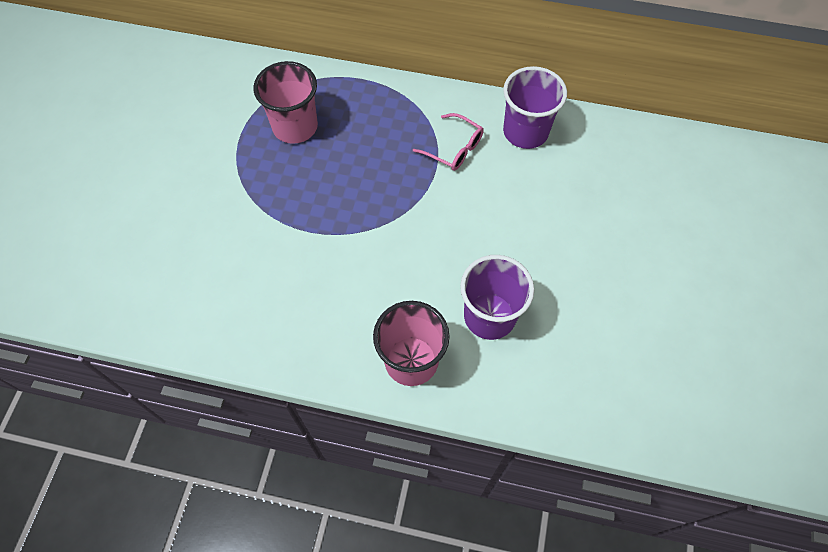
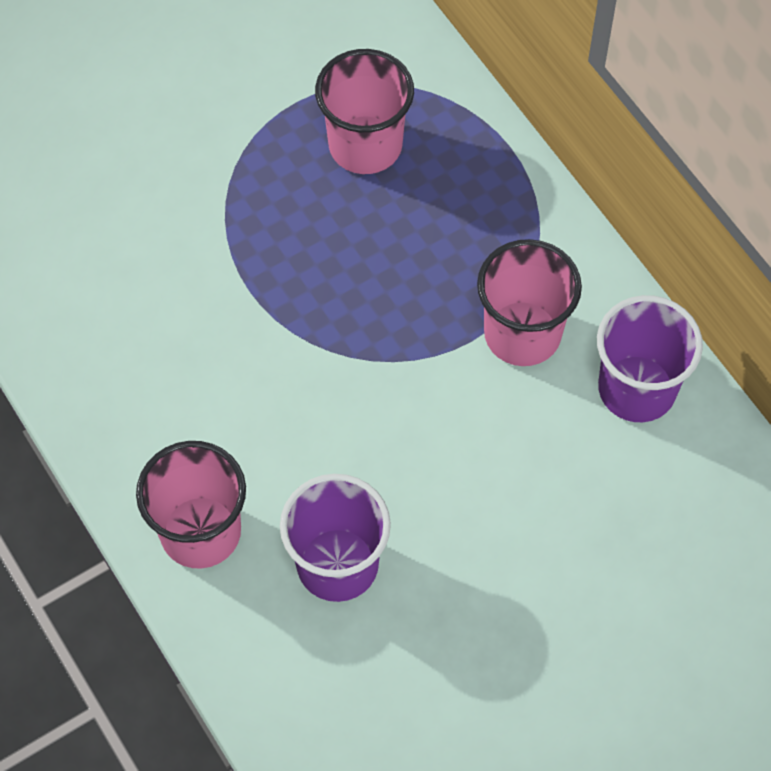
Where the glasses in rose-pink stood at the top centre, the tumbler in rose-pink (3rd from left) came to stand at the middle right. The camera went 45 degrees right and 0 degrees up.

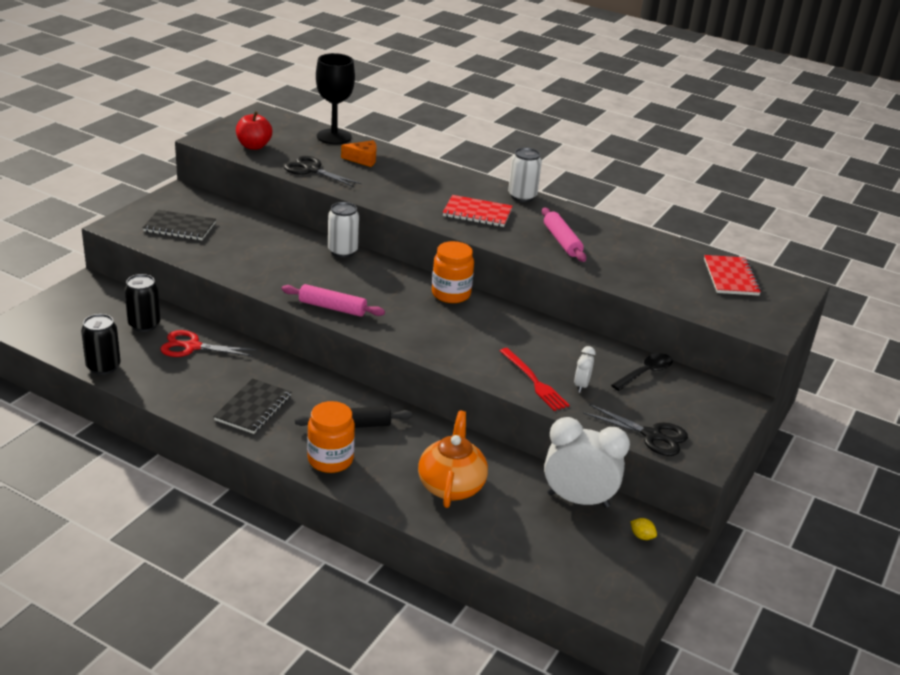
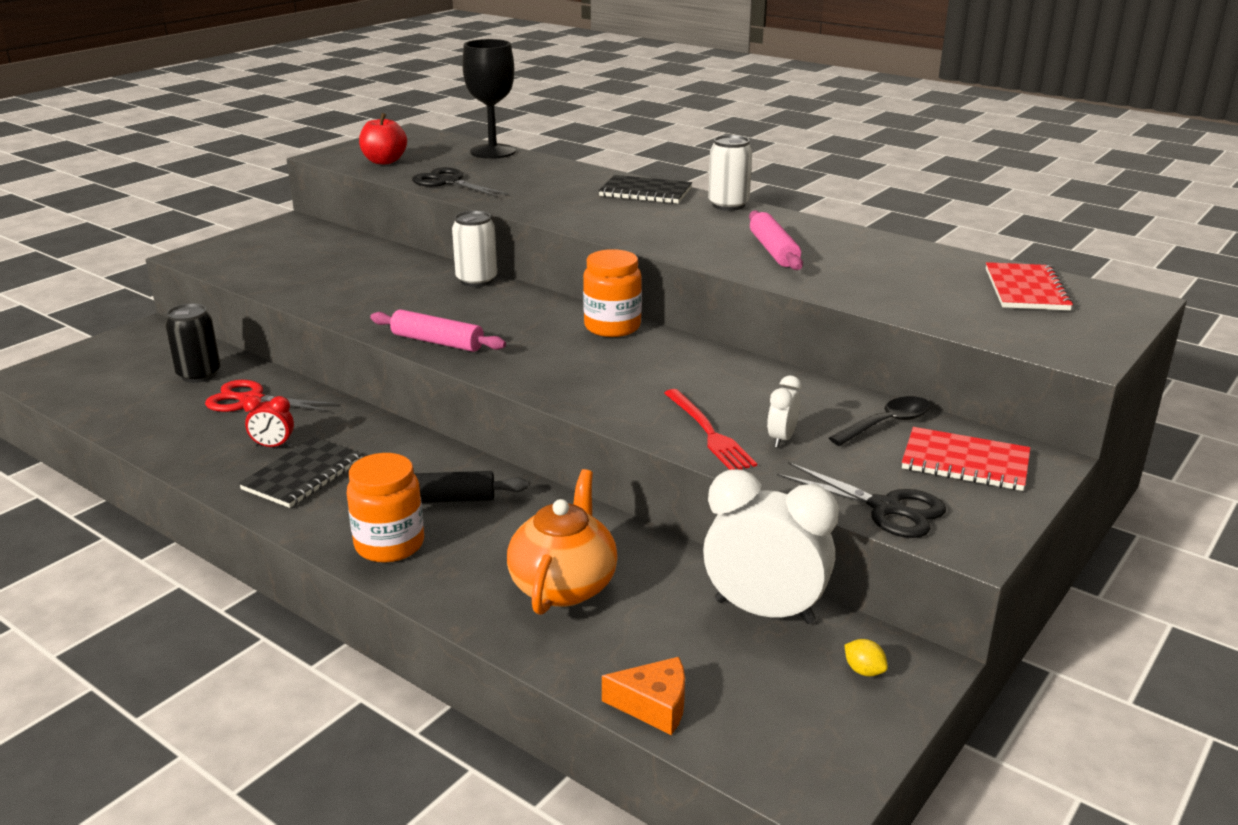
The second view lost the tin in ebony (1st from left) at the middle left. The exercise book in ebony (1st from left in the first image) ended up elsewhere, having gone from the middle left to the top centre. The cheese wedge in orange ended up elsewhere, having gone from the top centre to the bottom centre. The exercise book in scarlet (1st from left) ended up elsewhere, having gone from the top centre to the middle right. The second view gained the bedside clock in scarlet at the middle left. The camera went 10 degrees right and 5 degrees down.

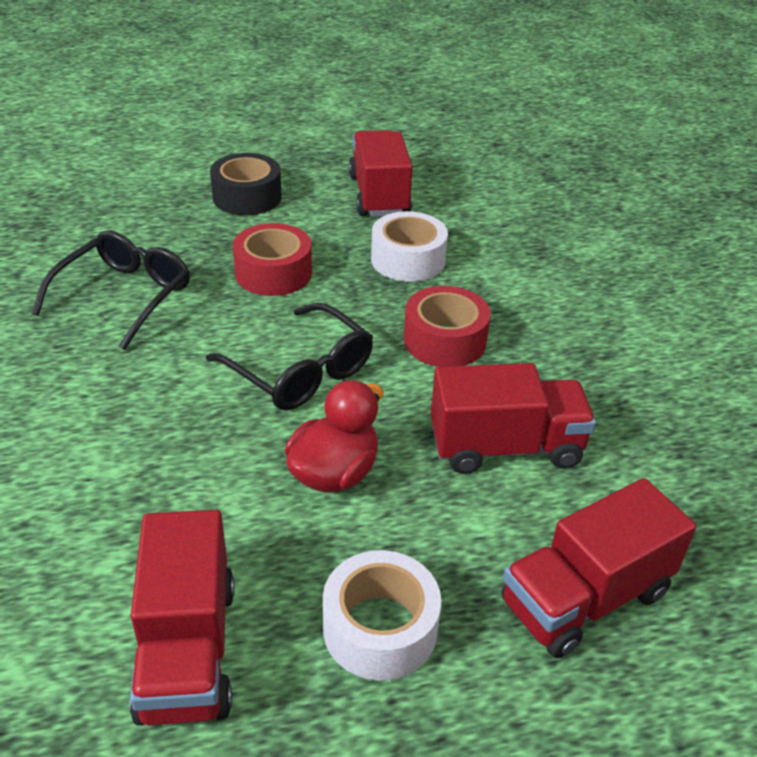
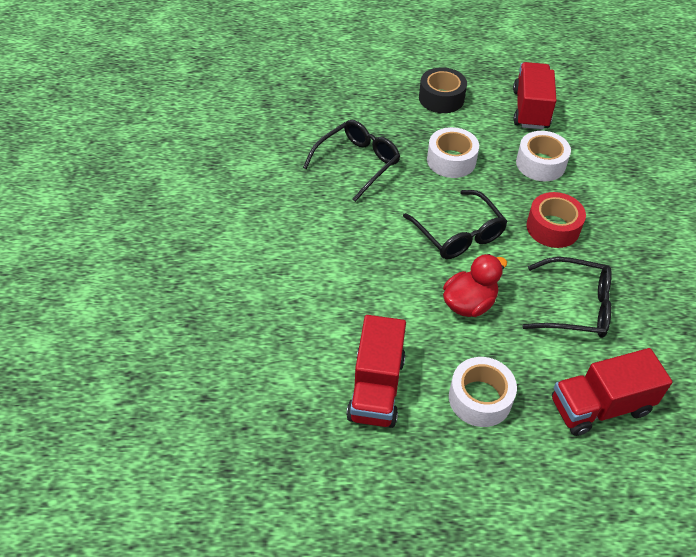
What was the tape in scarlet (1st from left) at the centre turned into the tape in snow-white (1st from left) at the top centre. Where the toy truck in scarlet (3rd from left) stood at the middle right, the glasses in ebony (3rd from left) came to stand at the middle right. The camera went 15 degrees right and 10 degrees up.

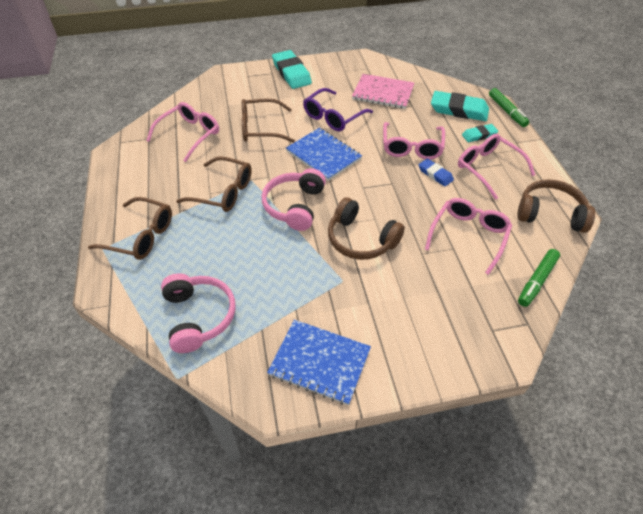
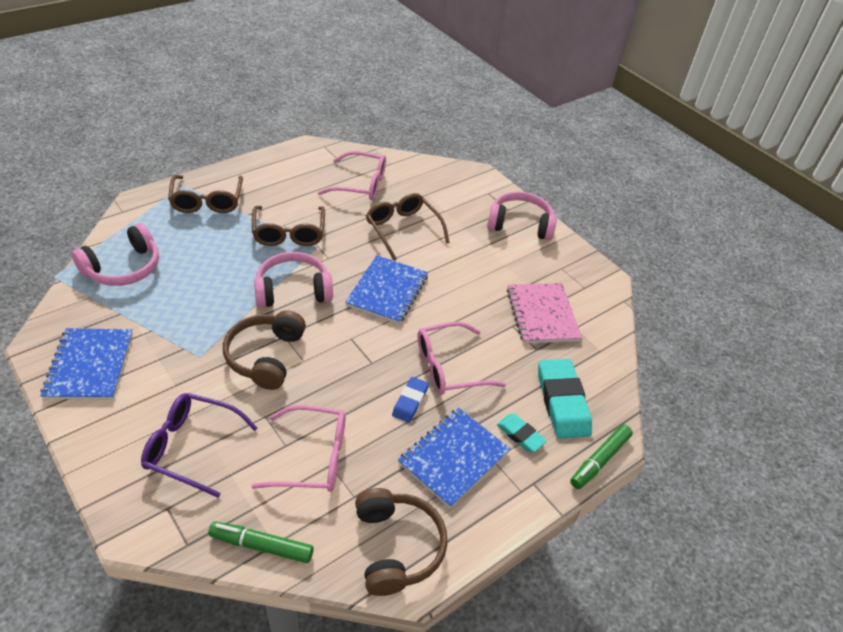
Where the eraser in turquoise (1st from left) stood at the top centre, the headphones in rose-pink (3rd from left) came to stand at the centre. The glasses in violet ended up elsewhere, having gone from the top centre to the bottom left. Where the glasses in rose-pink (4th from left) stood at the top right, the exercise book in cobalt (3rd from left) came to stand at the bottom centre. The camera went 60 degrees right and 5 degrees down.

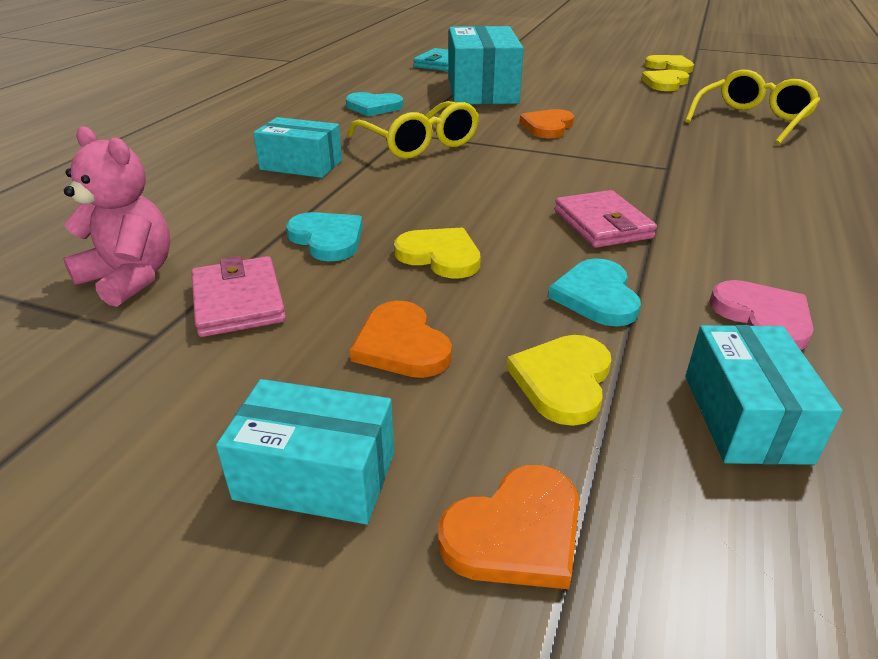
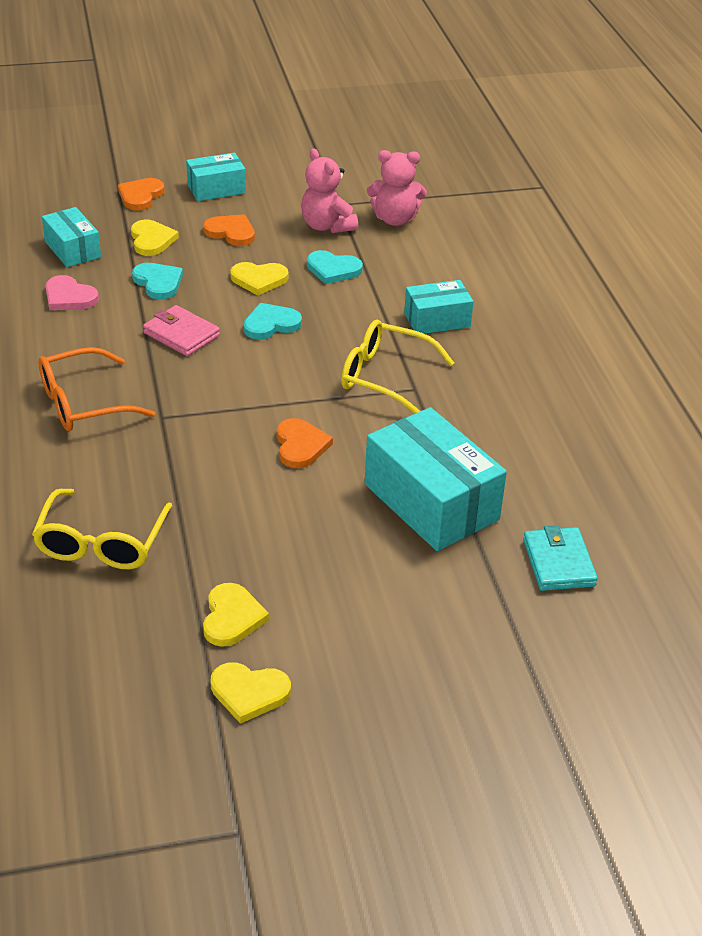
Where the billfold in rose-pink (1st from left) stood at the middle left, the teddy bear in rose-pink (1st from left) came to stand at the top centre. The love heart in turquoise (2nd from left) ended up elsewhere, having gone from the top centre to the centre. The second view gained the glasses in orange at the middle left. The camera went 145 degrees right and 5 degrees up.

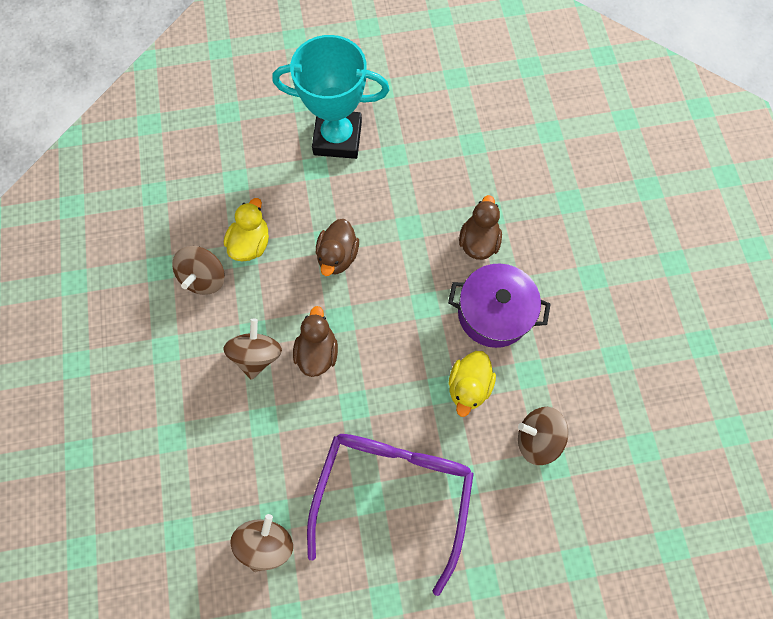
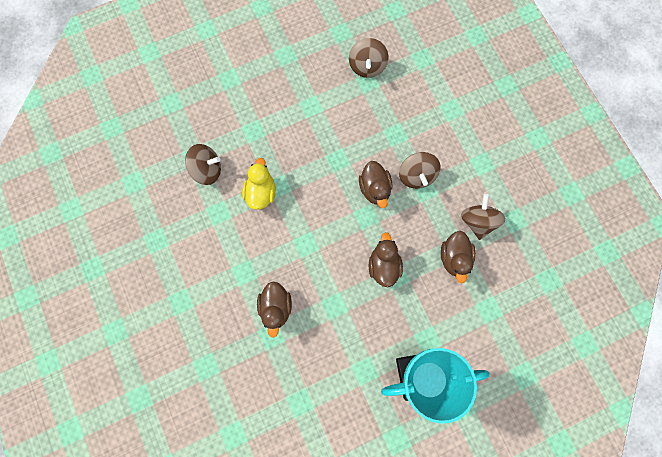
What was the rubber duck in bright yellow (1st from left) at the middle left turned into the rubber duck in brown (4th from left) at the middle right. The second view lost the glasses in violet at the bottom centre. The second view lost the cooking pot in violet at the centre. The camera went 165 degrees right and 5 degrees up.

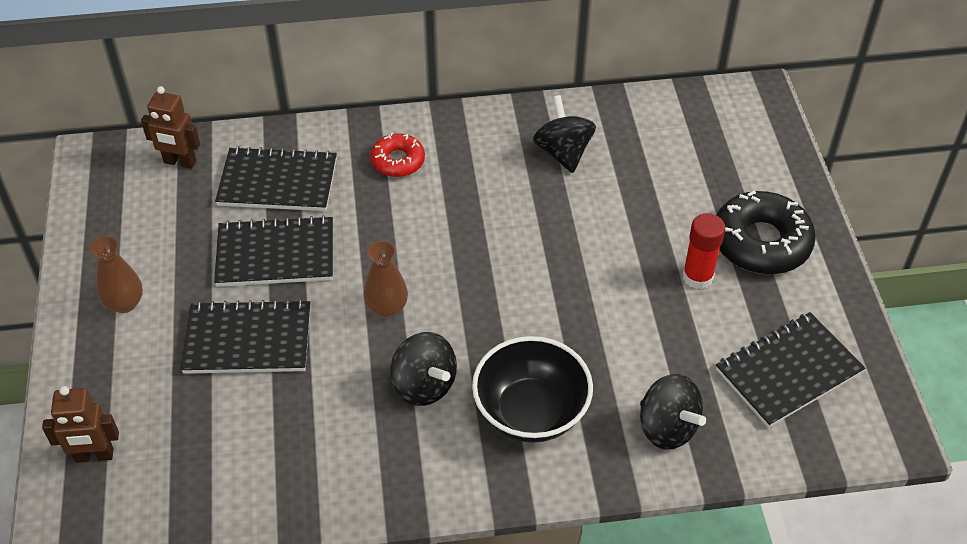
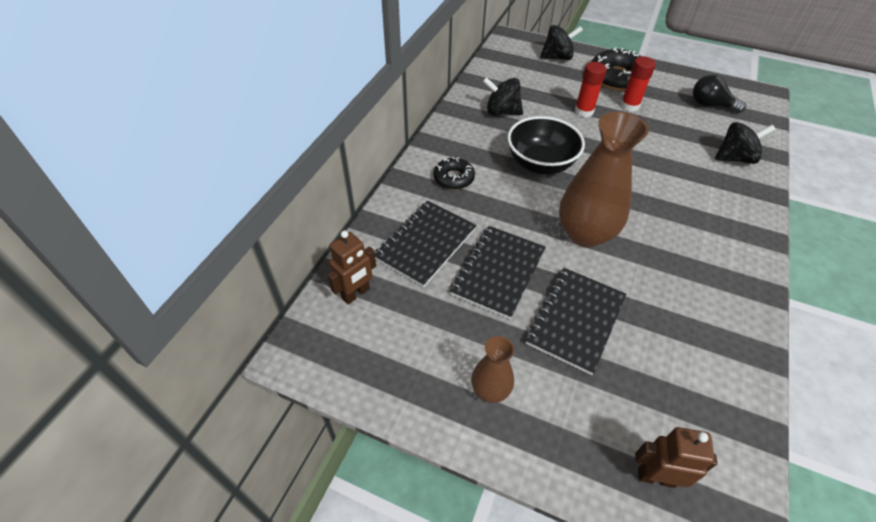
The robot figure in brown (1st from left in the first image) at the bottom left ended up facing another way, 105 degrees counterclockwise from before. The size of the tall vase in brown (2nd from left) at the centre changed by a factor of 1.94. What was the glazed donut in scarlet at the top centre turned into the glazed donut in ebony (1st from left) at the top centre. The spinning top in ebony (1st from left in the first image) ended up elsewhere, having gone from the bottom centre to the top centre. The deep dish in ebony ended up elsewhere, having gone from the bottom centre to the top centre. Where the exercise book in ebony (4th from left) stood at the bottom right, the lightbulb in ebony came to stand at the top right. The second view gained the glue stick in scarlet (1st from left) at the top right. The camera went 60 degrees left and 0 degrees up.

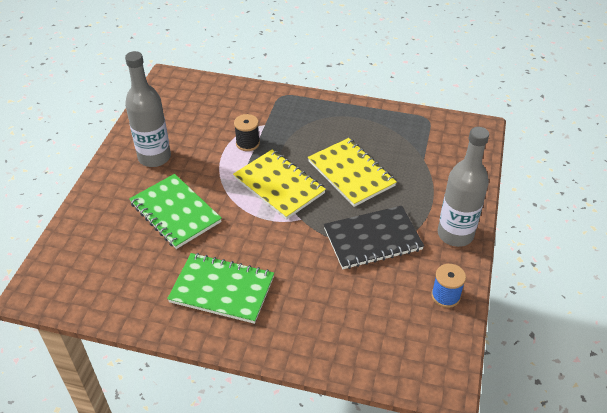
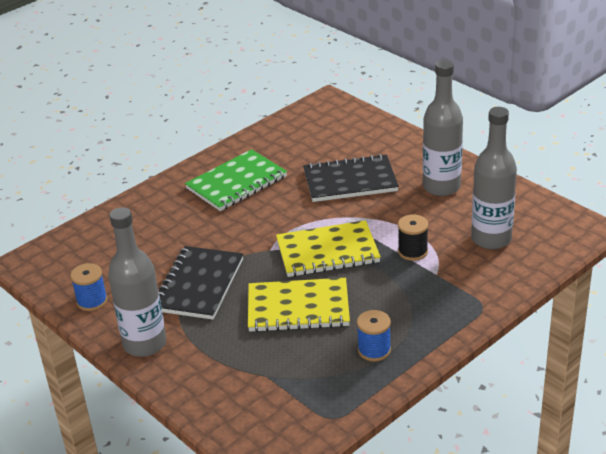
What was the exercise book in emerald (1st from left) at the middle left turned into the exercise book in ebony (2nd from left) at the centre. The second view gained the spool in cobalt (2nd from left) at the bottom centre. The second view gained the drink bottle in gray (3rd from left) at the middle right. The camera went 125 degrees right and 10 degrees down.

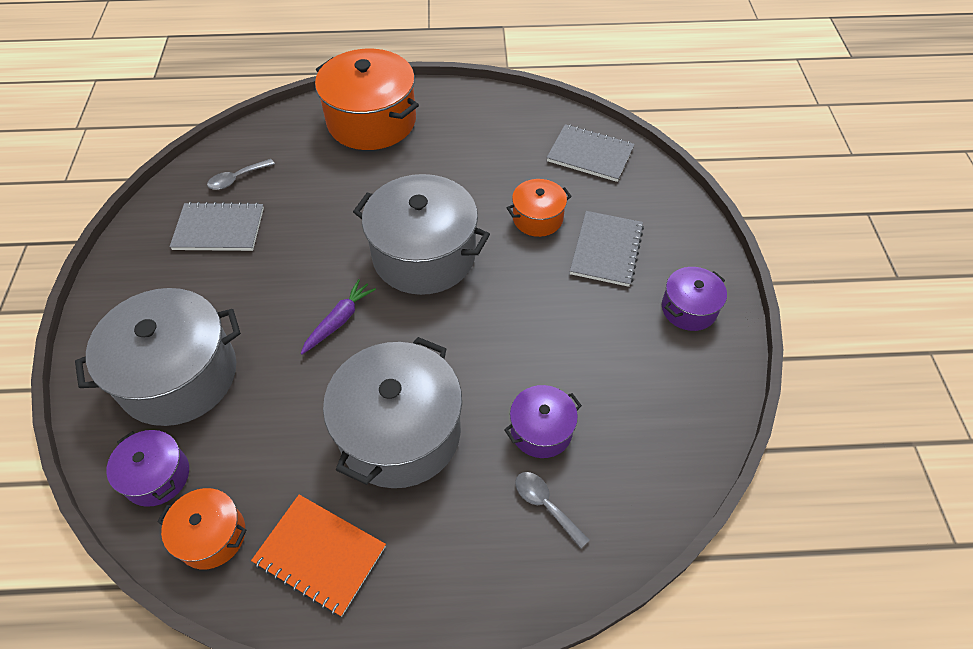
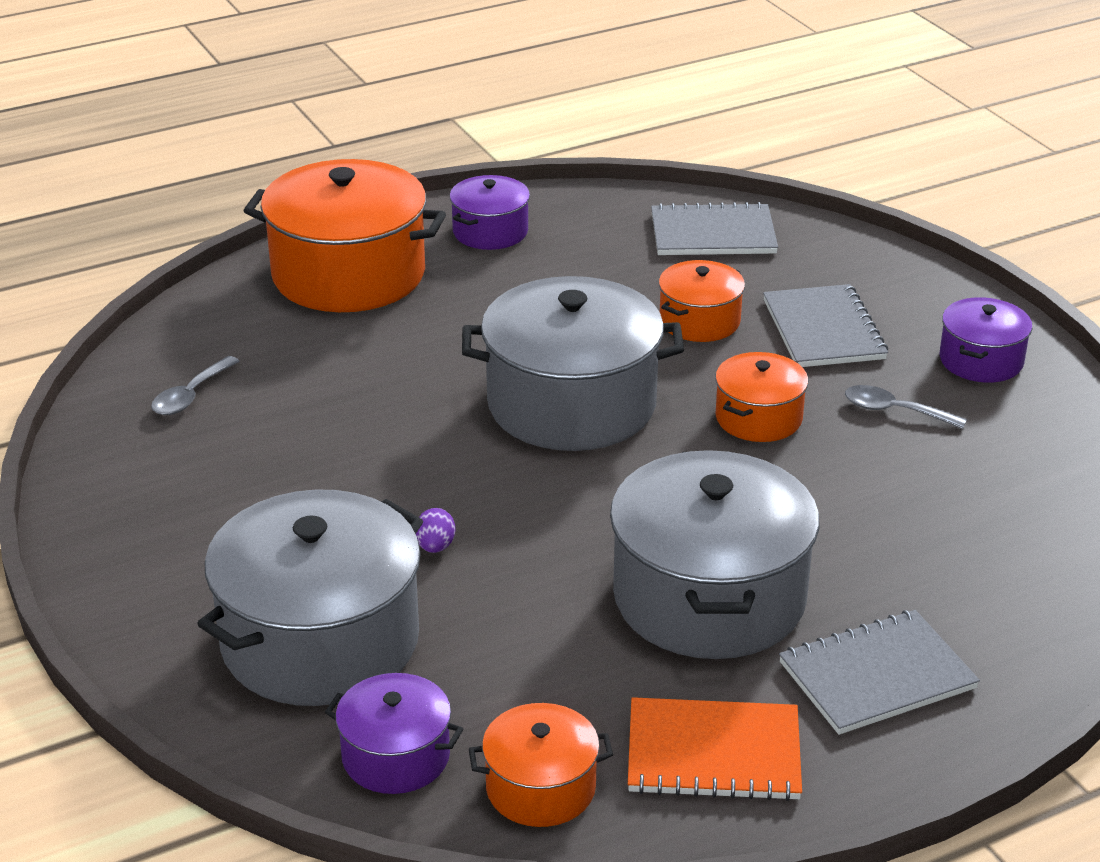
The exercise book in gray (1st from left in the first image) ended up elsewhere, having gone from the middle left to the bottom right. The second view lost the toy carrot in violet at the centre. The cooking pot in violet (2nd from left) ended up elsewhere, having gone from the centre to the top centre. The spoon in gray (2nd from left) ended up elsewhere, having gone from the bottom centre to the middle right. The second view gained the egg in violet at the centre. The second view gained the cooking pot in orange (4th from left) at the middle right. The camera went 25 degrees left and 20 degrees down.

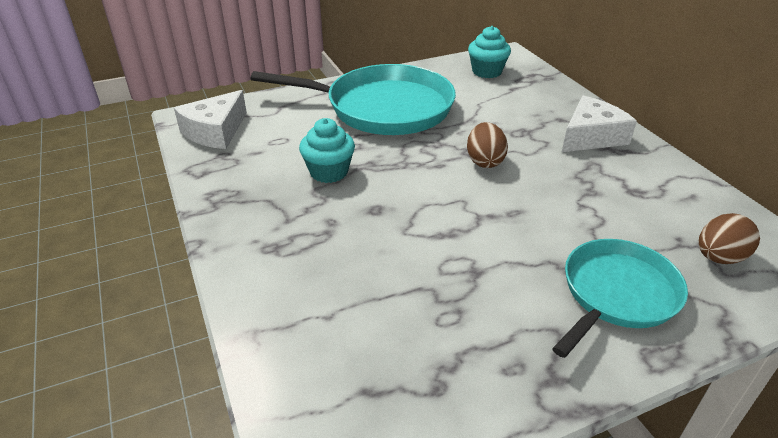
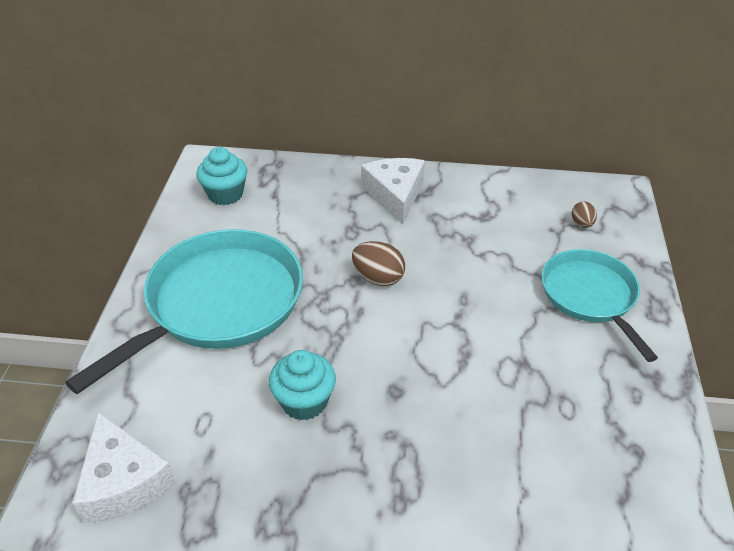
The size of the egg in brown (2nd from left) at the middle right changed by a factor of 0.61. The camera went 60 degrees left and 5 degrees up.

